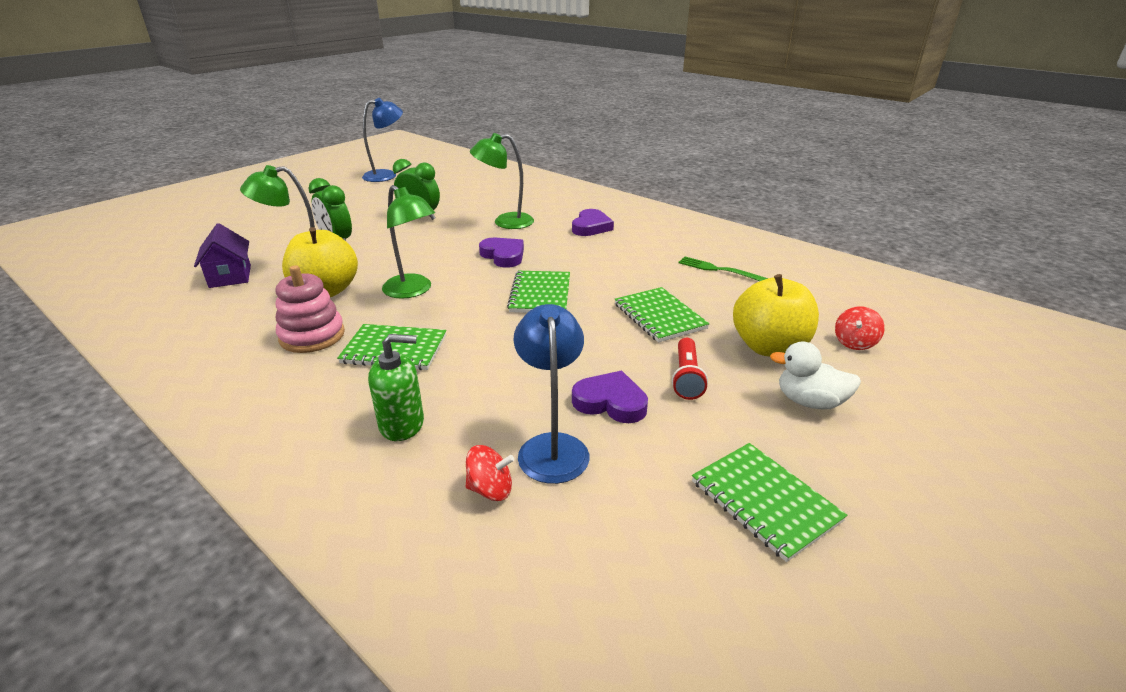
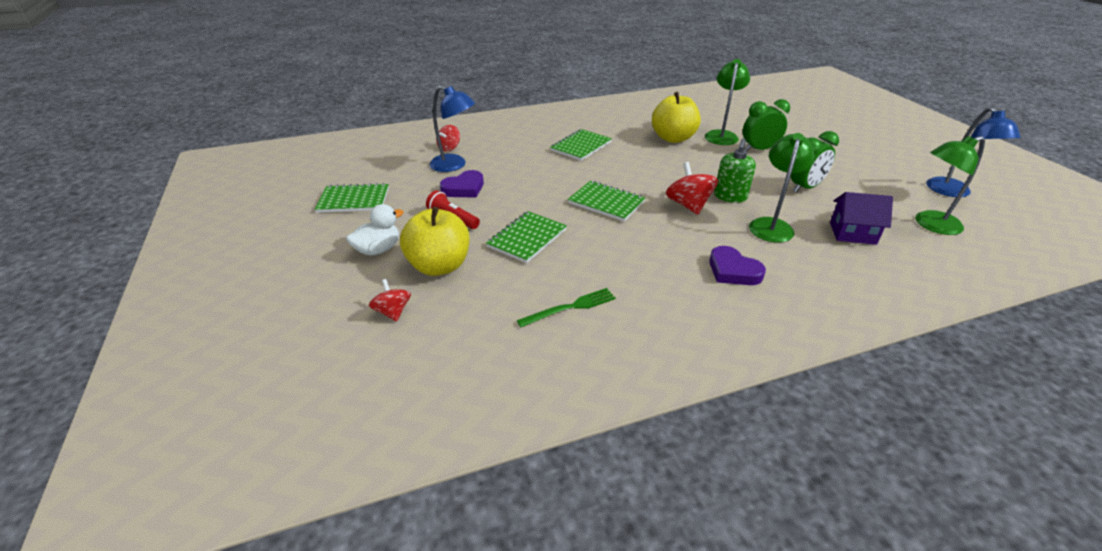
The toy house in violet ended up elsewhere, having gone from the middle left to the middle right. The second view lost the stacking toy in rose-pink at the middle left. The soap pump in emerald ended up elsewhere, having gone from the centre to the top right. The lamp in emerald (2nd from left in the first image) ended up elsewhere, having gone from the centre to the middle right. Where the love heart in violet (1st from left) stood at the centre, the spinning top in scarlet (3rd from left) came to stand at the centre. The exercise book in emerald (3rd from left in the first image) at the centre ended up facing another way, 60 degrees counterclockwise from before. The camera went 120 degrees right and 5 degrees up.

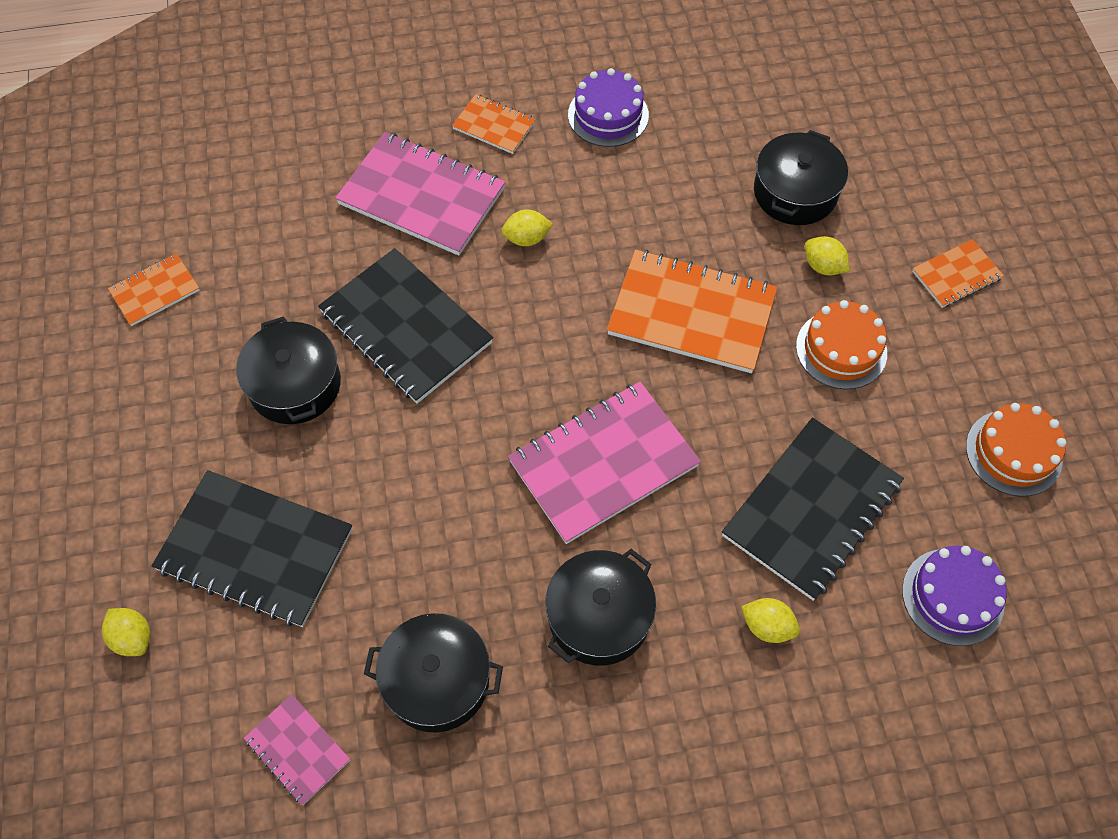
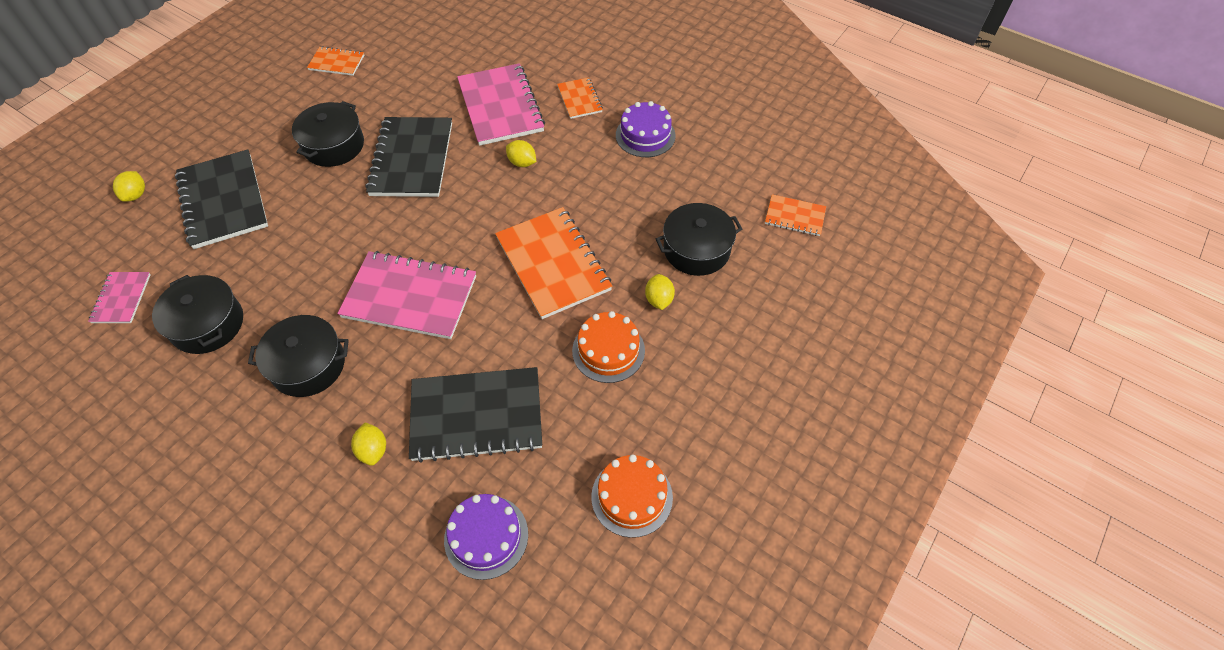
The exercise book in orange (4th from left) ended up elsewhere, having gone from the top right to the top centre. The camera went 45 degrees right and 5 degrees down.

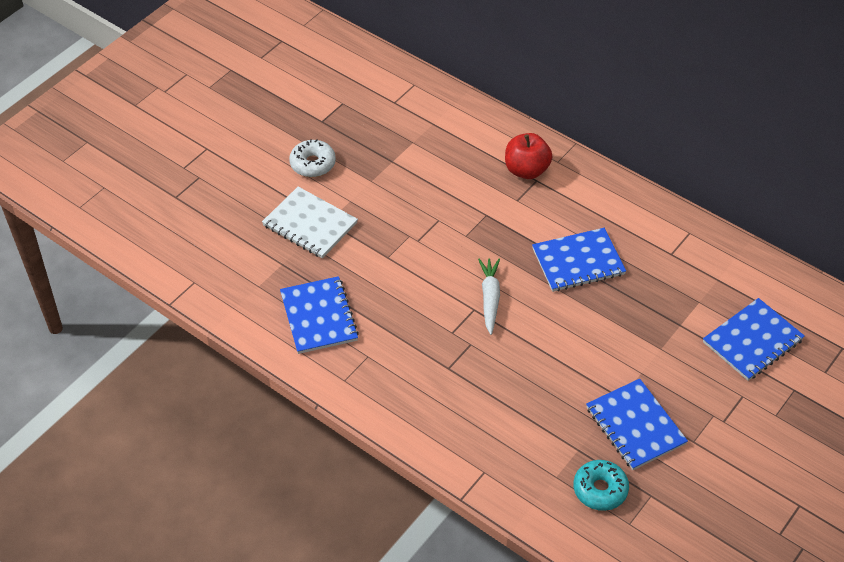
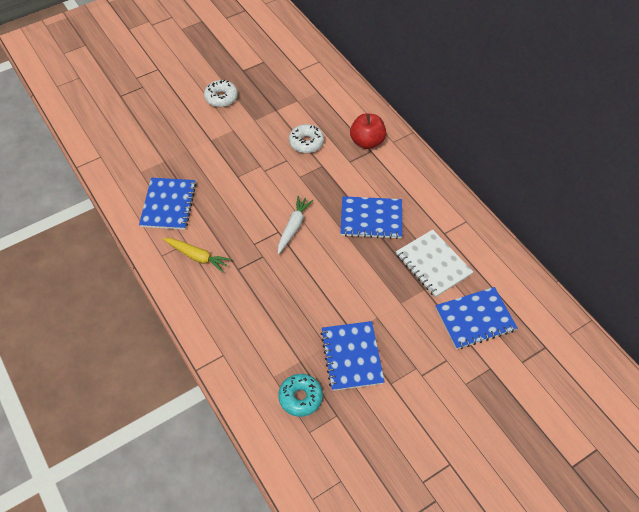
The exercise book in snow-white ended up elsewhere, having gone from the centre to the middle right. The second view gained the toy carrot in bright yellow at the middle left. The second view gained the glazed donut in snow-white (2nd from left) at the top centre. The camera went 20 degrees right and 5 degrees up.

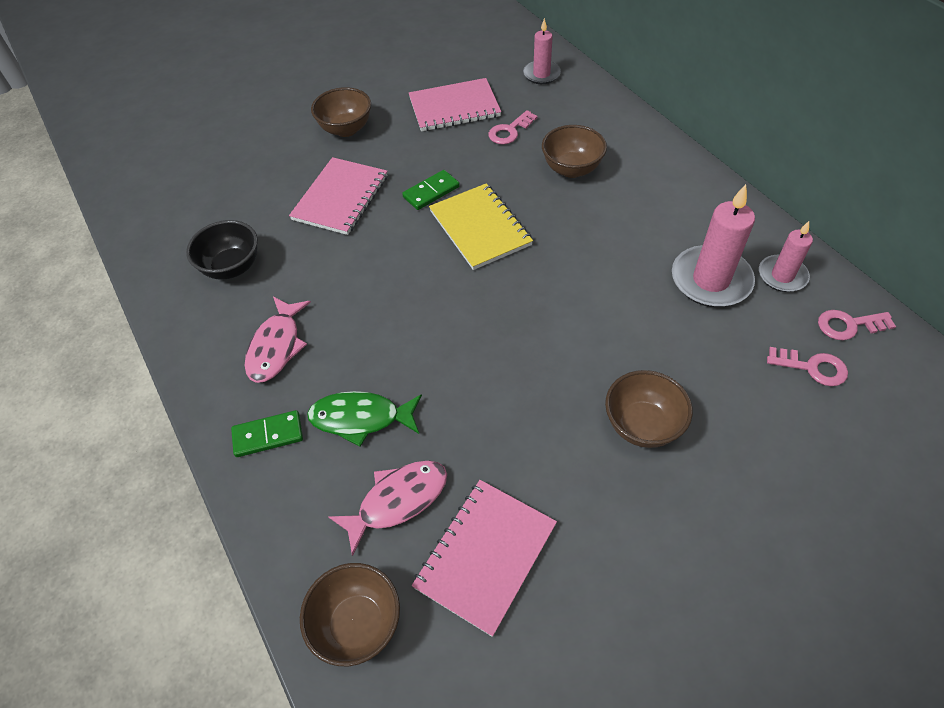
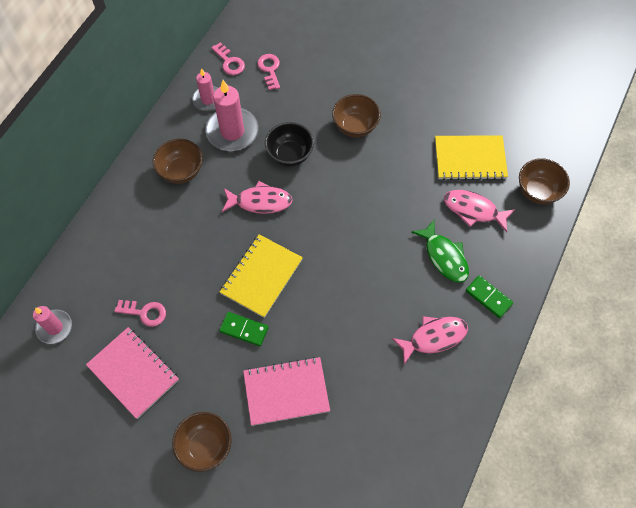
The deep dish in ebony ended up elsewhere, having gone from the middle left to the top centre. What was the exercise book in rose-pink (3rd from left) at the bottom centre turned into the exercise book in bright yellow (2nd from left) at the top right. The deep dish in brown (3rd from left in the first image) ended up elsewhere, having gone from the top centre to the top left. The second view gained the fish in rose-pink (1st from left) at the centre. The camera went 125 degrees left and 10 degrees up.

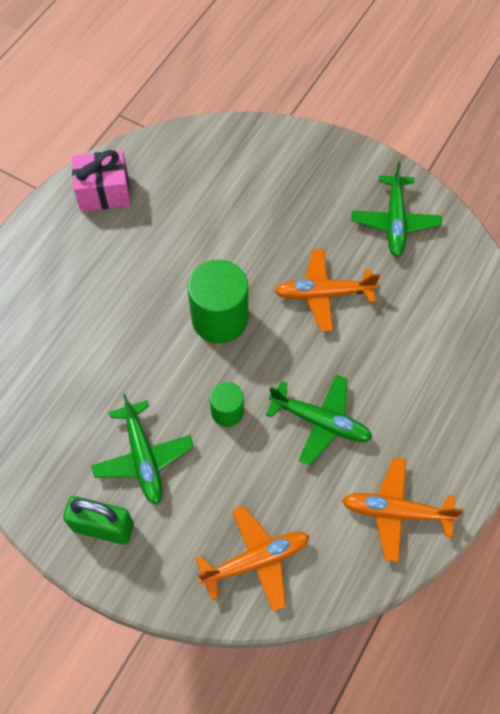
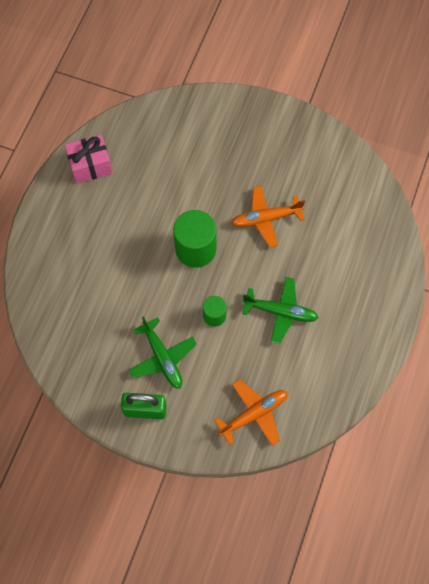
The second view lost the plane in orange (3rd from left) at the bottom right. The second view lost the plane in emerald (3rd from left) at the top right. The camera went 10 degrees left and 5 degrees up.

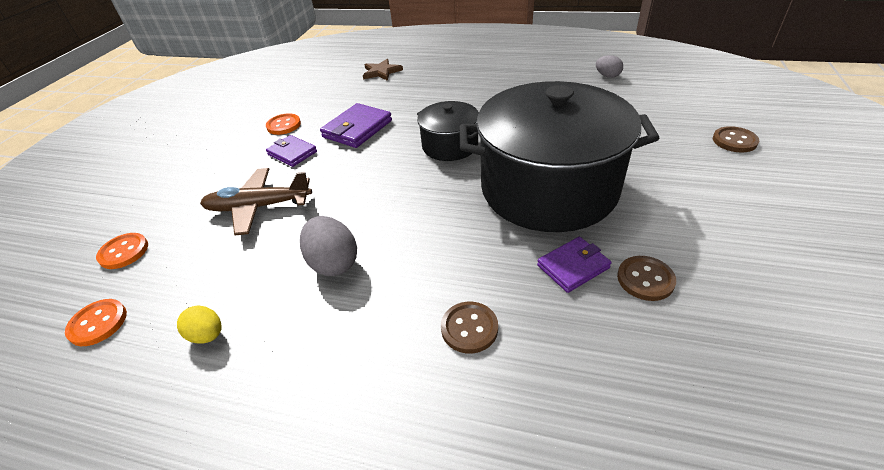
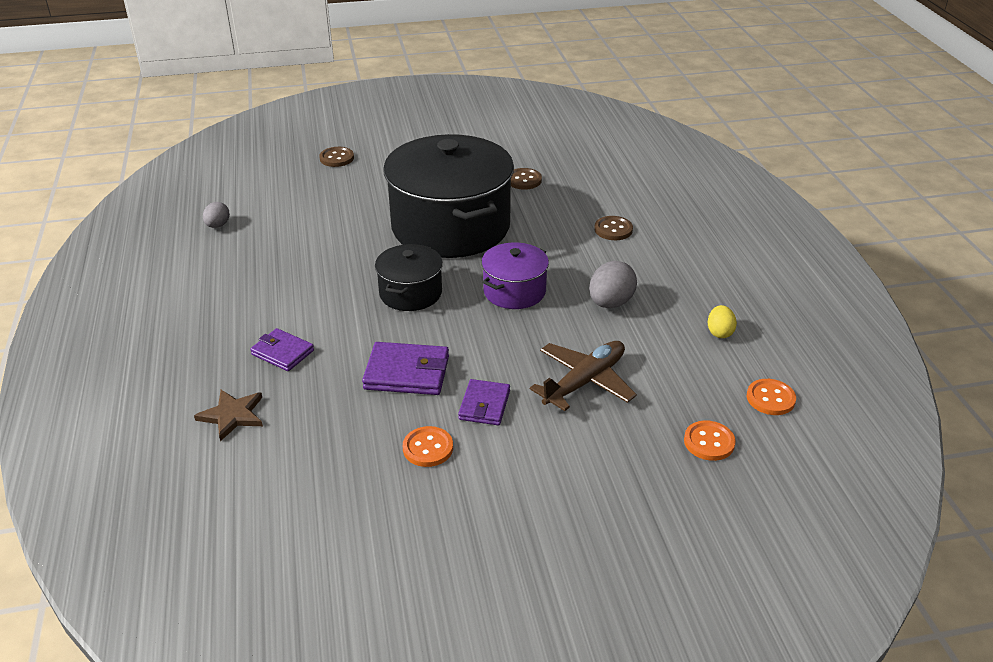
The plane in brown at the middle left ended up facing another way, 105 degrees counterclockwise from before. The billfold in violet (3rd from left in the first image) ended up elsewhere, having gone from the centre to the middle left. The second view gained the cooking pot in violet at the centre. The camera went 120 degrees left and 5 degrees down.

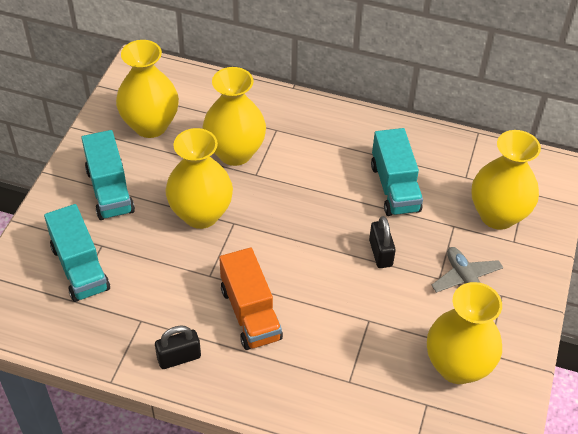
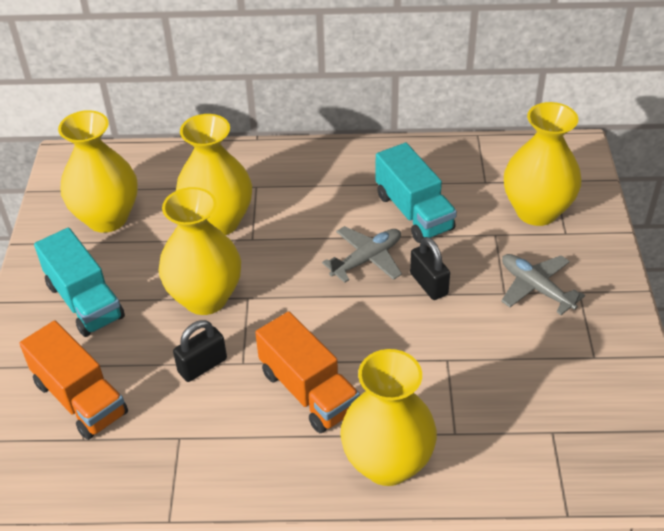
What was the toy truck in turquoise (1st from left) at the middle left turned into the toy truck in orange (1st from left) at the bottom left. The padlock in ebony (1st from left) ended up elsewhere, having gone from the bottom left to the middle left. The tall vase in bright yellow (4th from left) ended up elsewhere, having gone from the bottom right to the bottom centre. The second view gained the plane in gray (1st from left) at the centre. The camera went 15 degrees left and 5 degrees down.

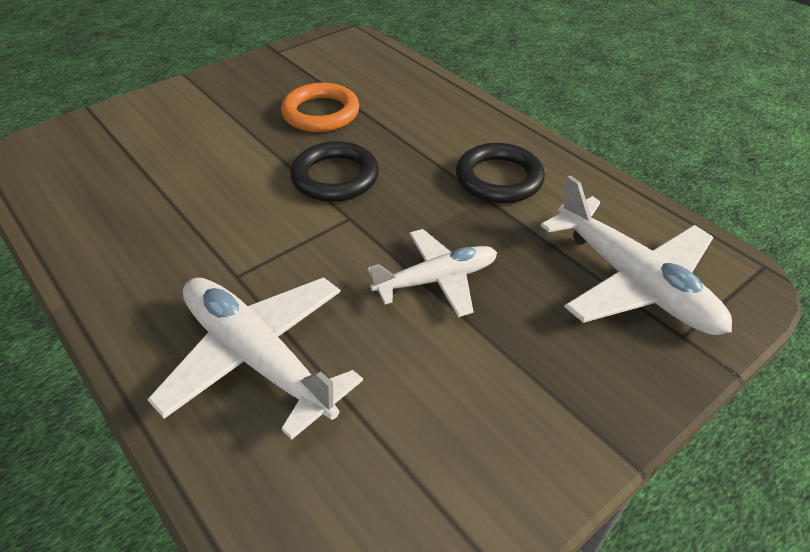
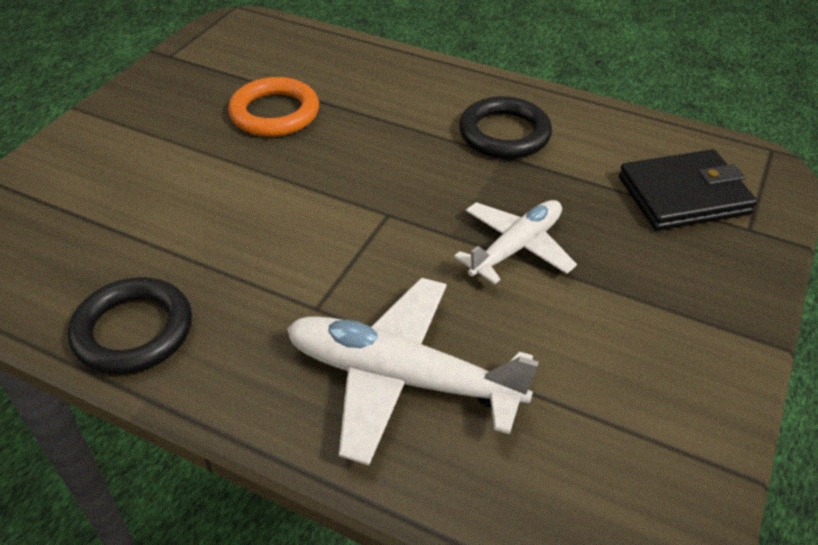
The ring in ebony (1st from left) ended up elsewhere, having gone from the top centre to the middle left. Where the plane in snow-white (3rd from left) stood at the middle right, the billfold in ebony came to stand at the middle right. The camera went 25 degrees left and 0 degrees up.

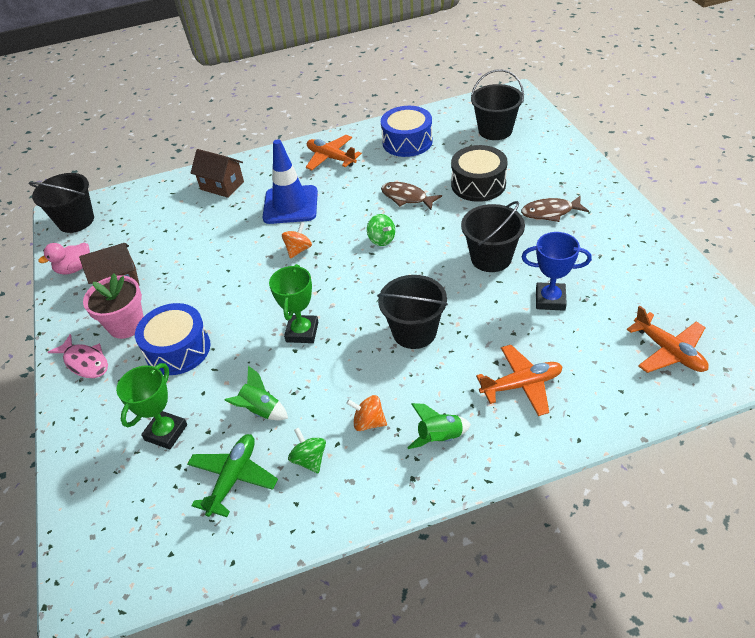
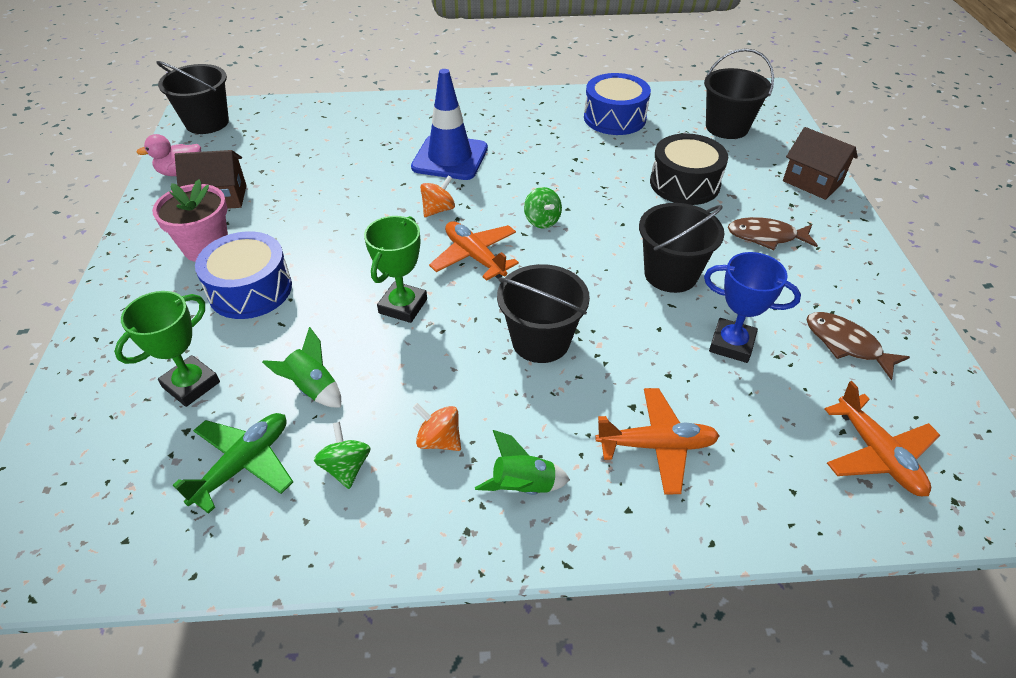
The second view lost the fish in rose-pink at the middle left. The toy house in brown (2nd from left) ended up elsewhere, having gone from the top left to the top right. The plane in orange (1st from left) ended up elsewhere, having gone from the top centre to the centre. The fish in brown (1st from left in the first image) ended up elsewhere, having gone from the top centre to the middle right. The camera went 10 degrees right and 0 degrees up.

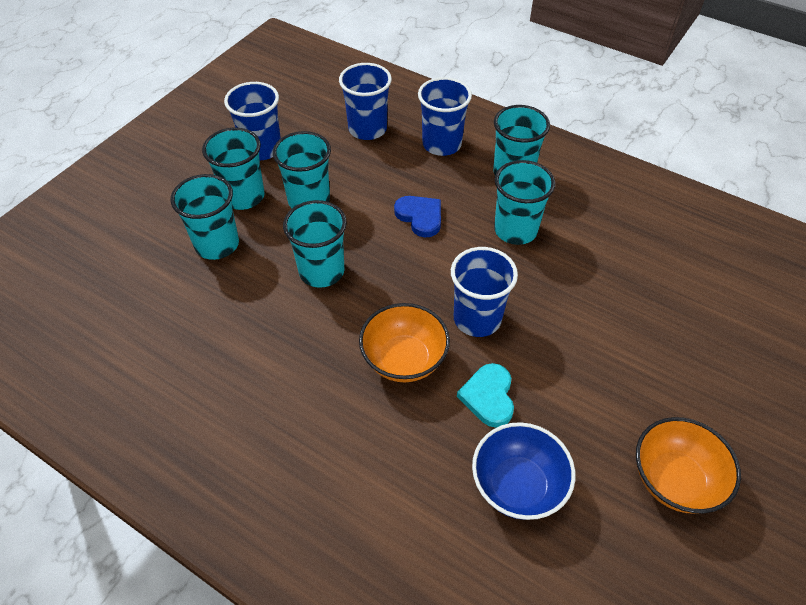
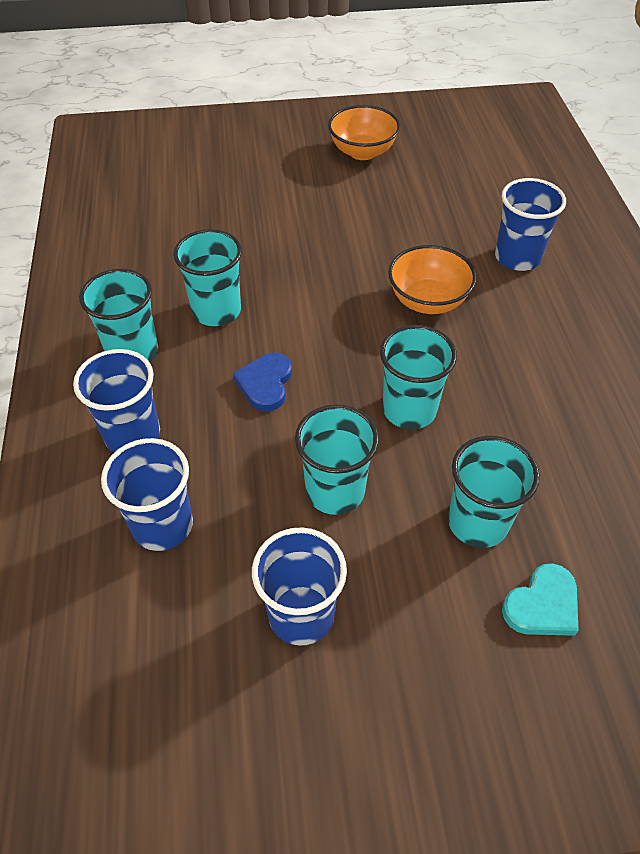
The second view lost the tumbler in turquoise (2nd from left) at the top left. The tumbler in cobalt (4th from left) ended up elsewhere, having gone from the centre to the top right. The love heart in turquoise ended up elsewhere, having gone from the centre to the bottom right. The second view lost the deep dish in cobalt at the bottom centre. The camera went 130 degrees left and 0 degrees up.

